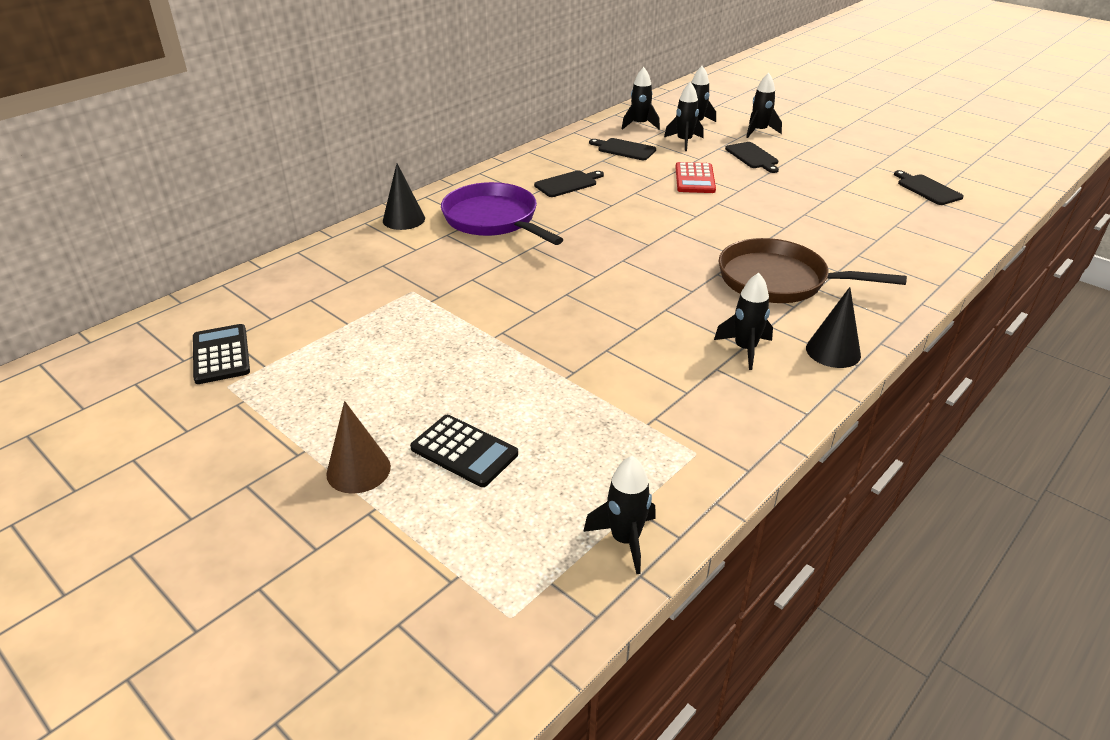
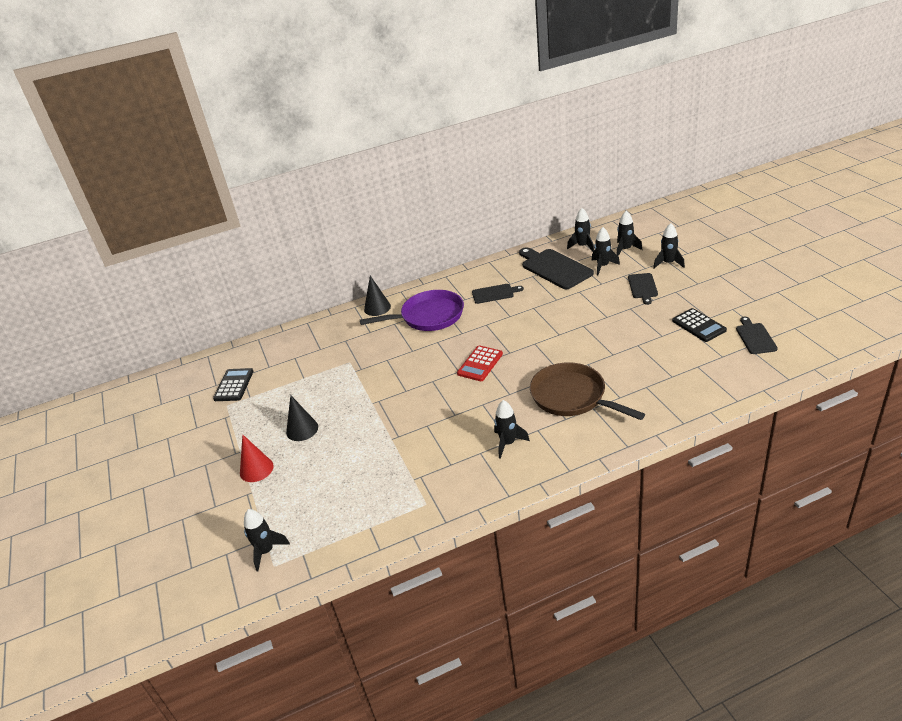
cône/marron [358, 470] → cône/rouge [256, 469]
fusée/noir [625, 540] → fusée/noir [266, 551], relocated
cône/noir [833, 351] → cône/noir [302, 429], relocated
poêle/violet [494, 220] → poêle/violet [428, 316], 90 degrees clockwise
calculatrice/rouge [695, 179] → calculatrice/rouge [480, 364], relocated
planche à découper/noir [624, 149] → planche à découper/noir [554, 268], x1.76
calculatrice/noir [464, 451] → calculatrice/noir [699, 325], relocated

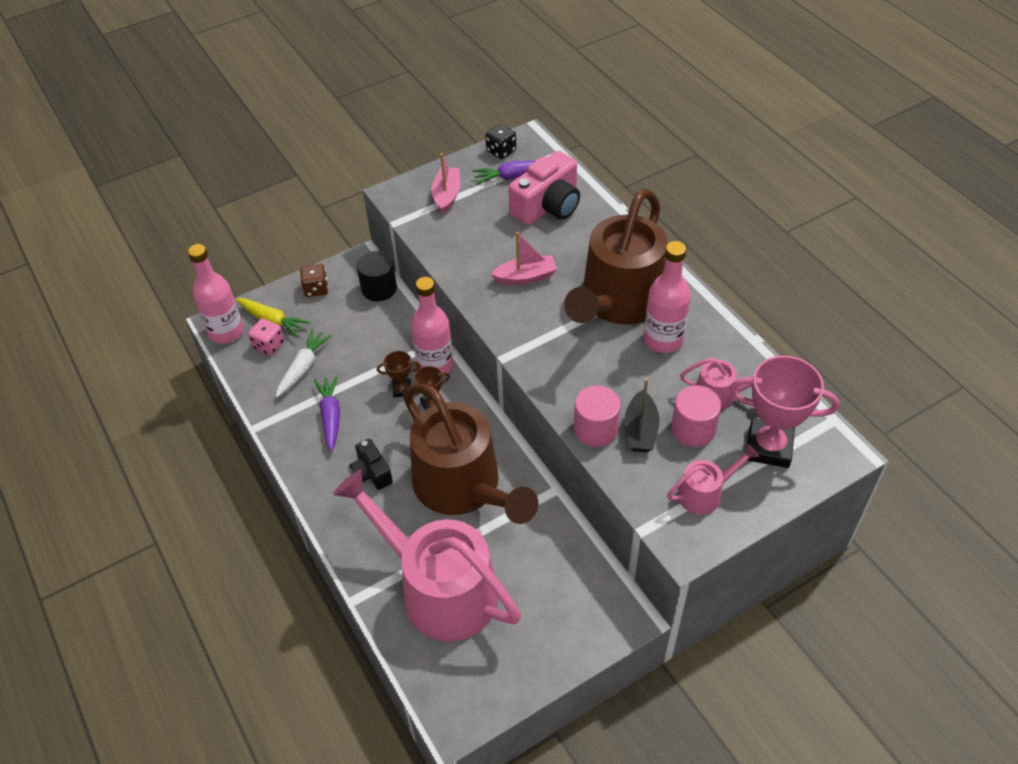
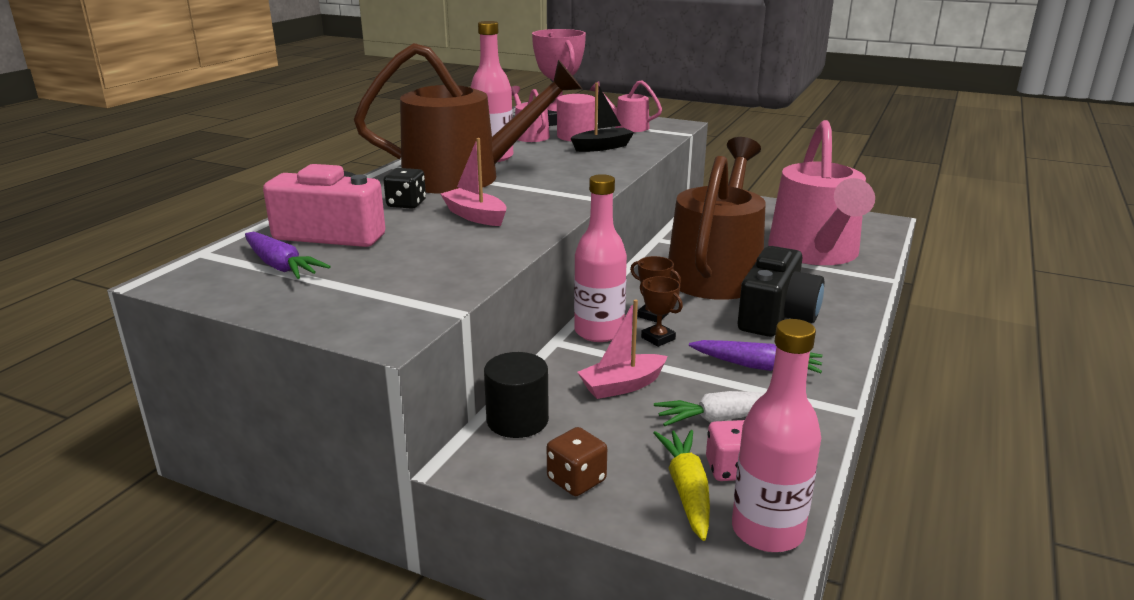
dé/noir [501, 151] → dé/noir [406, 204], relocated
bateau/rose [447, 195] → bateau/rose [622, 385], relocated
carotte/violet [330, 416] → carotte/violet [756, 366], 120 degrees counterclockwise
appareil photo/noir [371, 473] → appareil photo/noir [776, 316], x1.77
cylindre/rose [595, 429] → -

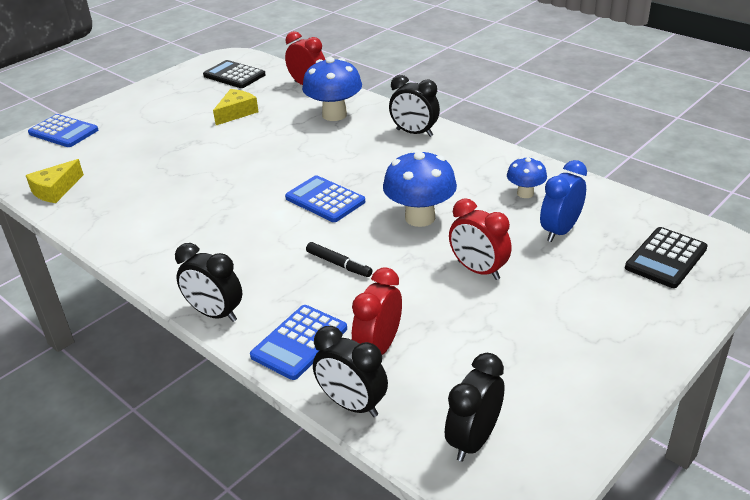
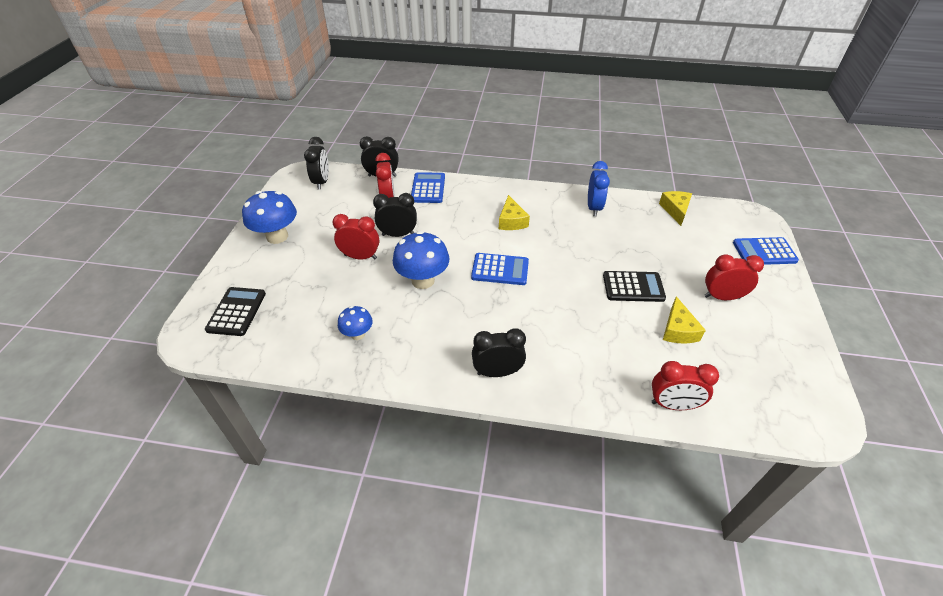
champignon/bleu [334, 115] → champignon/bleu [277, 236], relocated
réveil/noir [215, 314] → réveil/noir [398, 234], relocated
- → fromage/jaune [511, 221]
réveil/bleu [560, 231] → réveil/bleu [593, 208], relocated
calculatrice/noir [234, 75] → calculatrice/noir [633, 287], relocated
- → réveil/rouge [722, 297]
feutre/noir [339, 264] → -

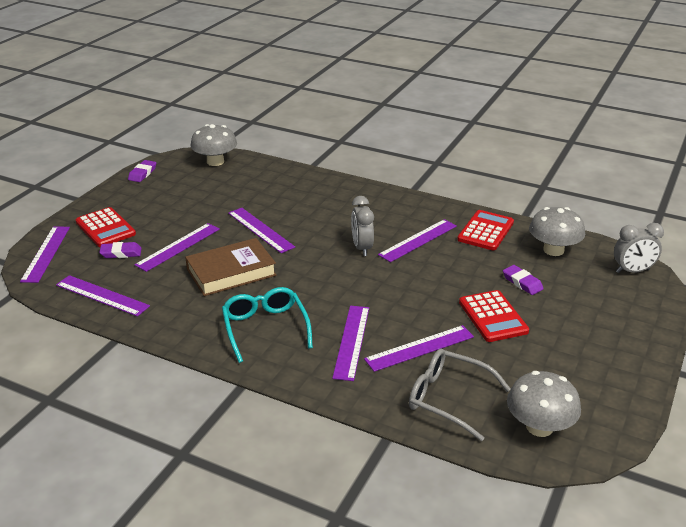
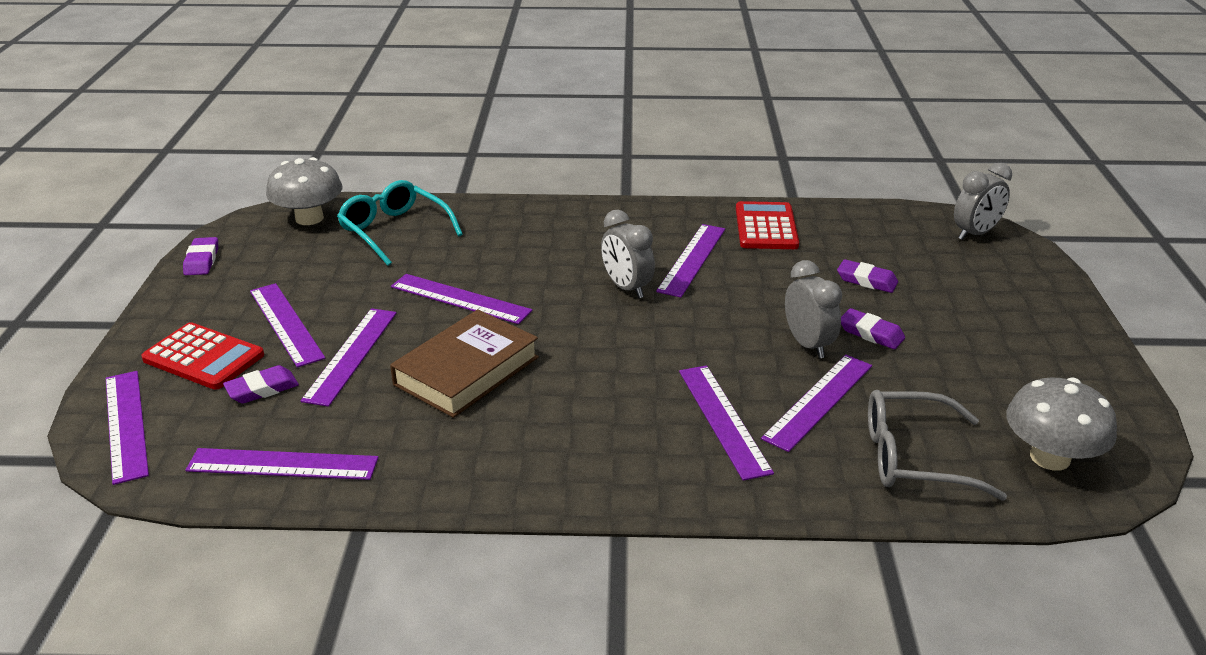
- → règle/violet [286, 323]
lunettes/turquoise [265, 328] → lunettes/turquoise [395, 231], relocated
- → réveil/gris [808, 344]
calculatrice/rouge [493, 317] → gomme/violet [871, 333]
champignon/gris [553, 250] → -

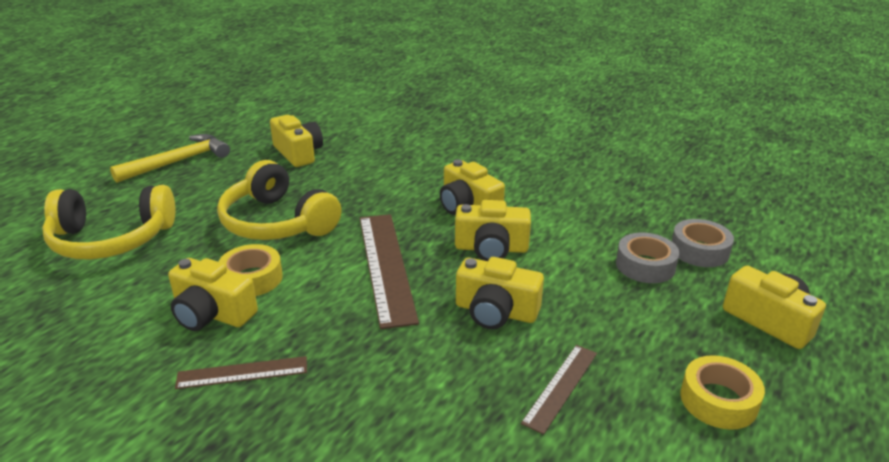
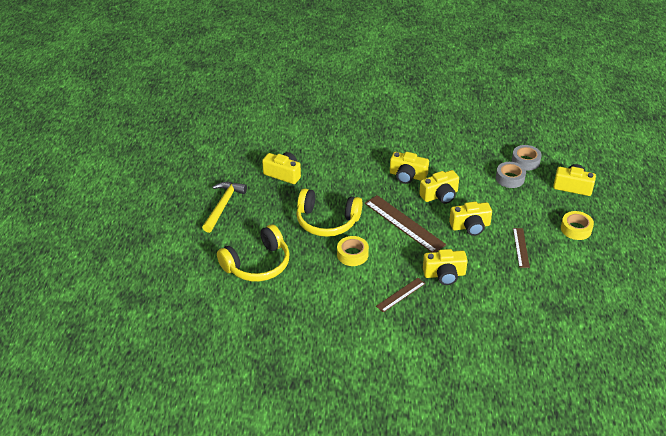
appareil photo/jaune [212, 314] → appareil photo/jaune [444, 274], relocated

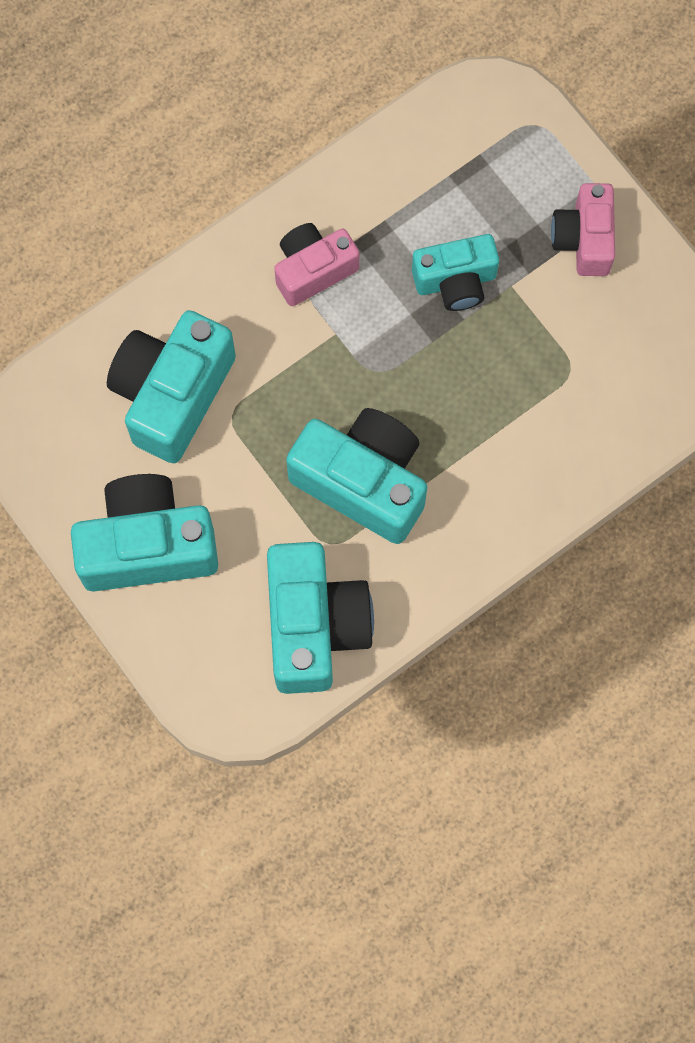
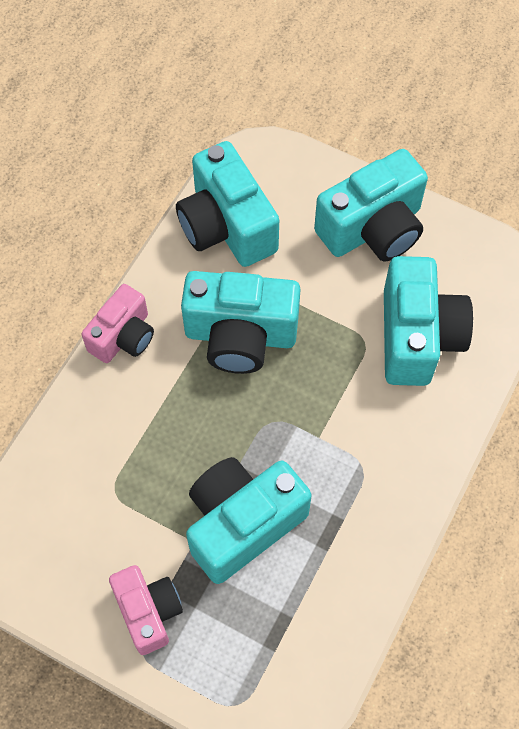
appareil photo/rose [313, 270] → appareil photo/rose [123, 336], relocated
appareil photo/turquoise [455, 281] → appareil photo/turquoise [242, 524], x1.60

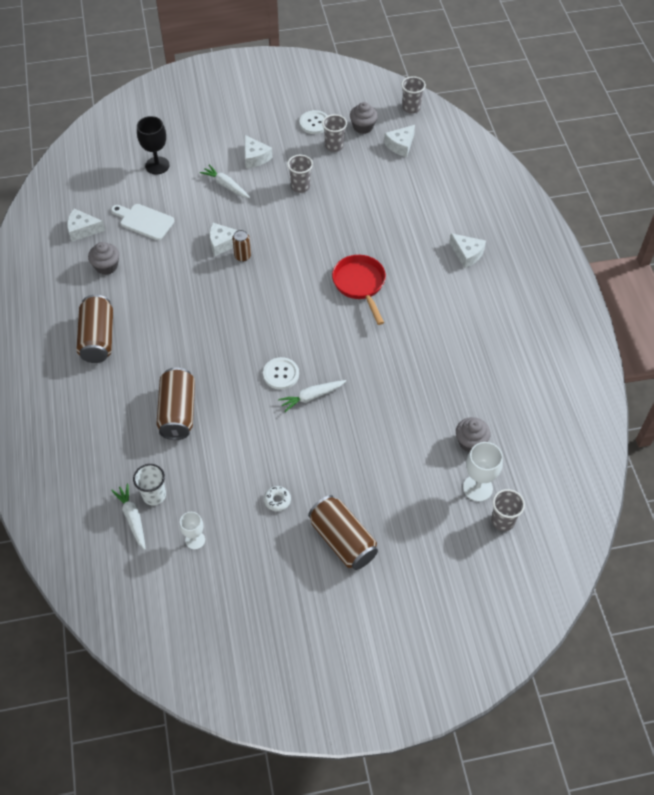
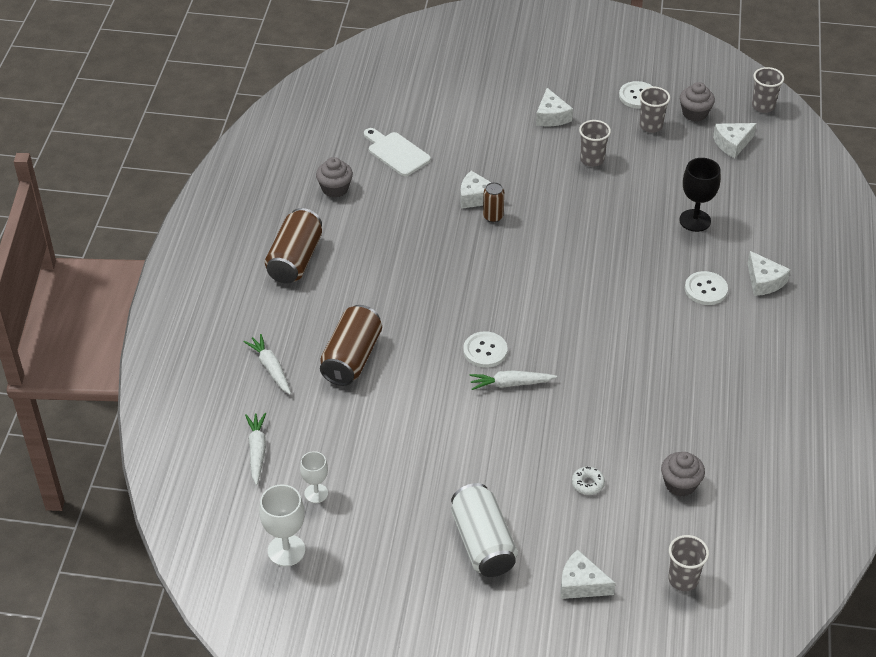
carotte/blanc [226, 185] → carotte/blanc [270, 368], relocated
verre à pied/blanc [477, 488] → verre à pied/blanc [286, 550], relocated
canette/marron [342, 540] → canette/blanc [482, 543]
fromage/blanc [83, 230] → fromage/blanc [581, 584], relocated
beignet/blanc [277, 500] → beignet/blanc [587, 484], relocated
verre à pied/noir [157, 165] → verre à pied/noir [695, 220], relocated
- → bouton/blanc [706, 289]
gobelet/blanc [154, 495] → -
poêle/rouge [360, 285] → -

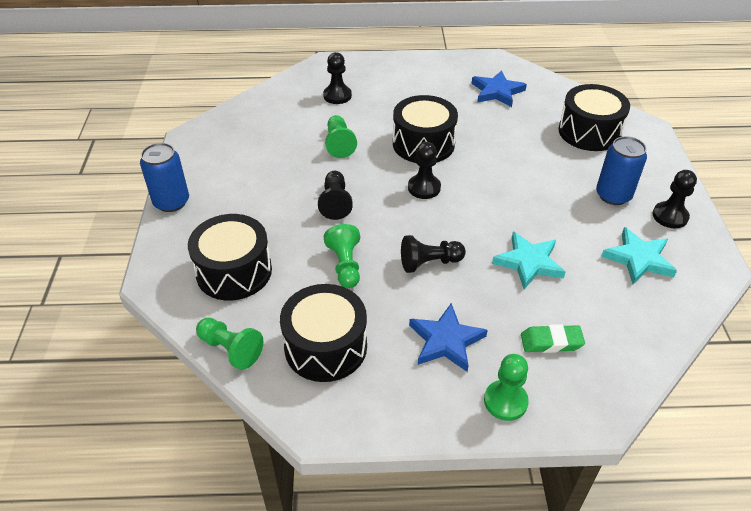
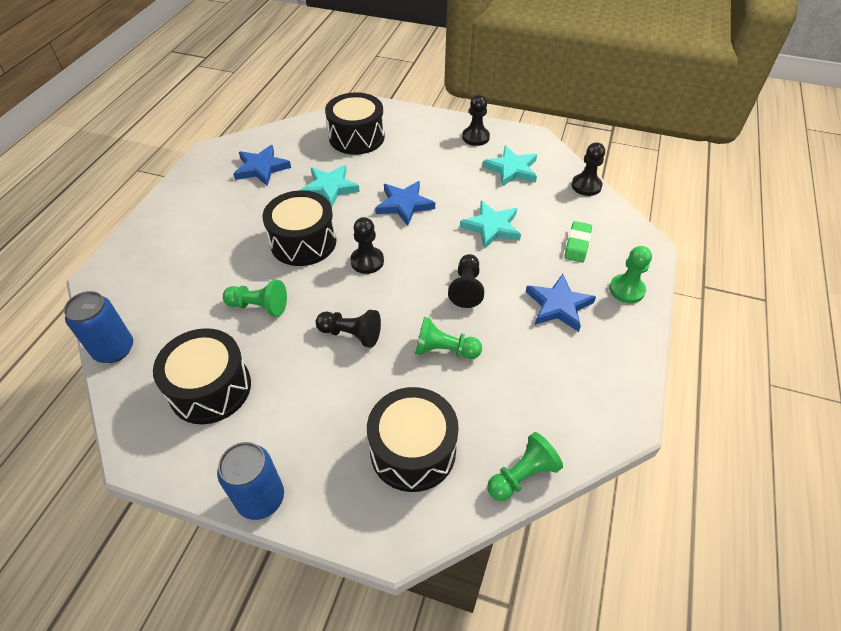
canette/bleu [613, 195] → canette/bleu [114, 349], relocated
tambour/noir [325, 347] → tambour/noir [210, 388], relocated
- → étoile/turquoise [330, 188]
- → étoile/bleu [404, 205]
pion/noir [337, 96] → pion/noir [586, 186], relocated

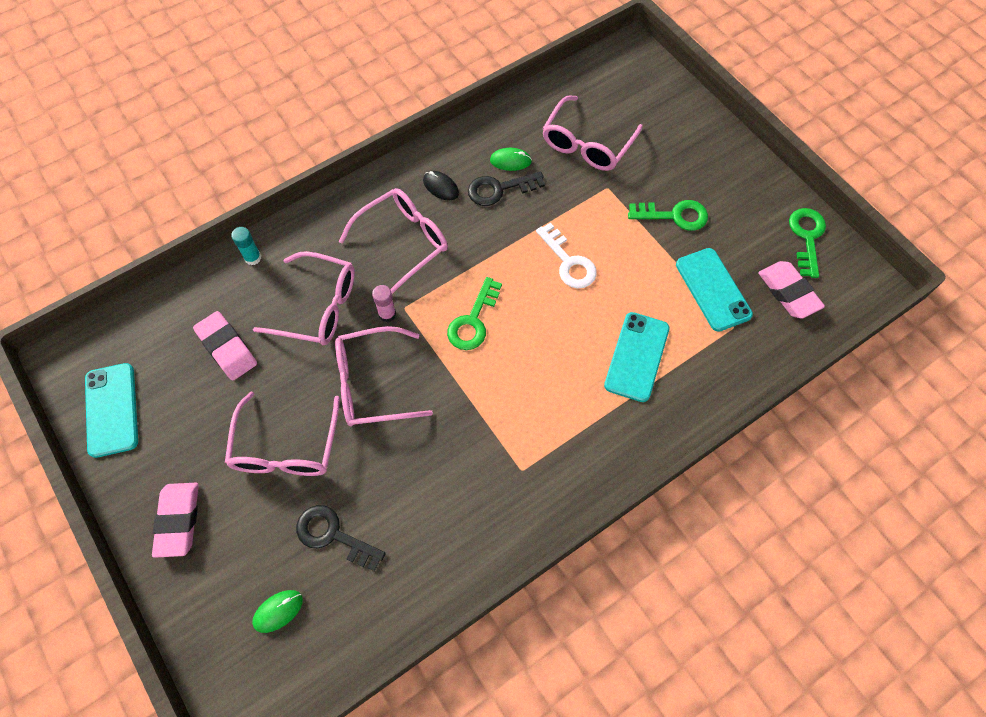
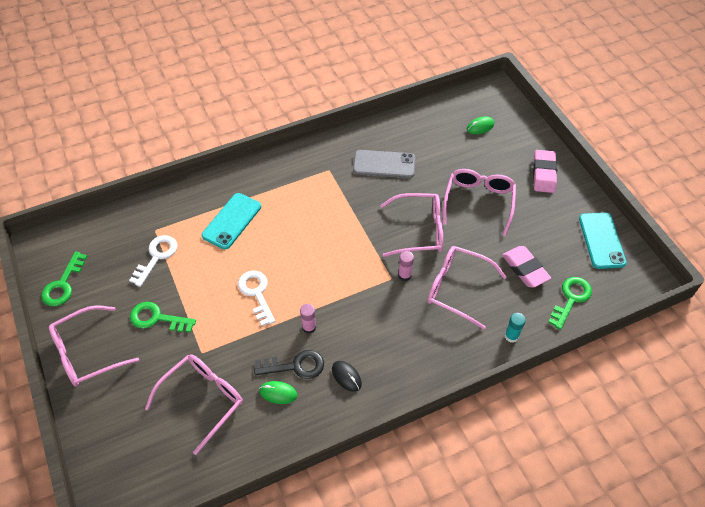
lunettes/rose [403, 242] → lunettes/rose [87, 353], relocated
téléphone/turquoise [713, 289] → clé/blanc [156, 257]
- → bâton de colle/rose [309, 327]
- → téléphone/gris [384, 164]
clé/vert [473, 321] → clé/vert [571, 299], relocated
clé/noir [333, 535] → -
gomme/rose [788, 292] → -

